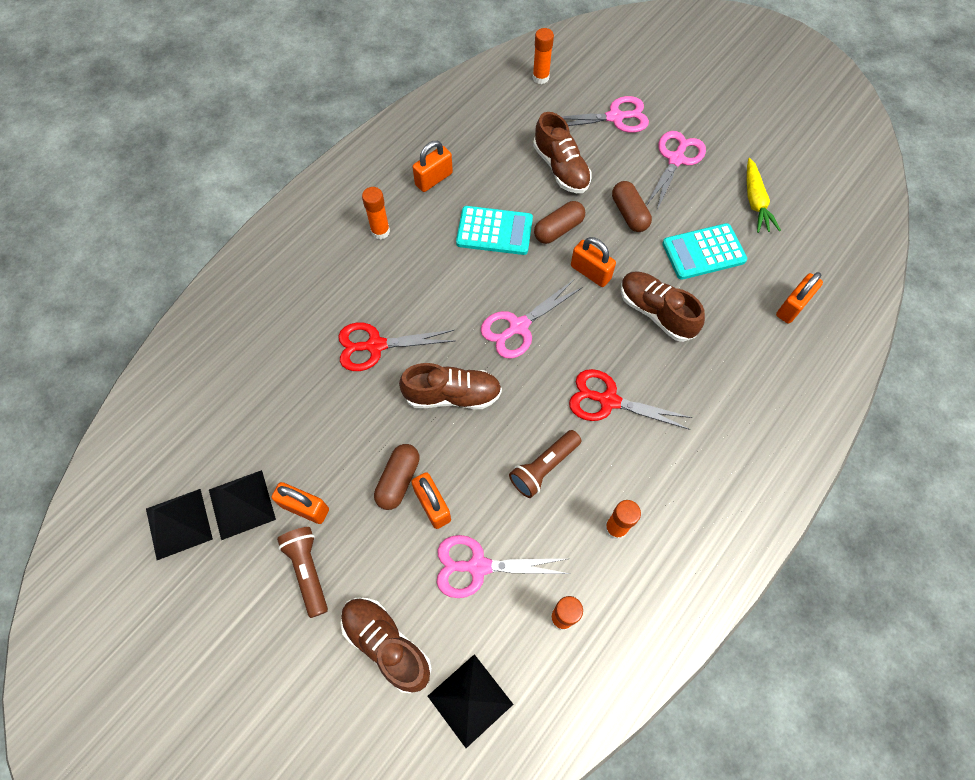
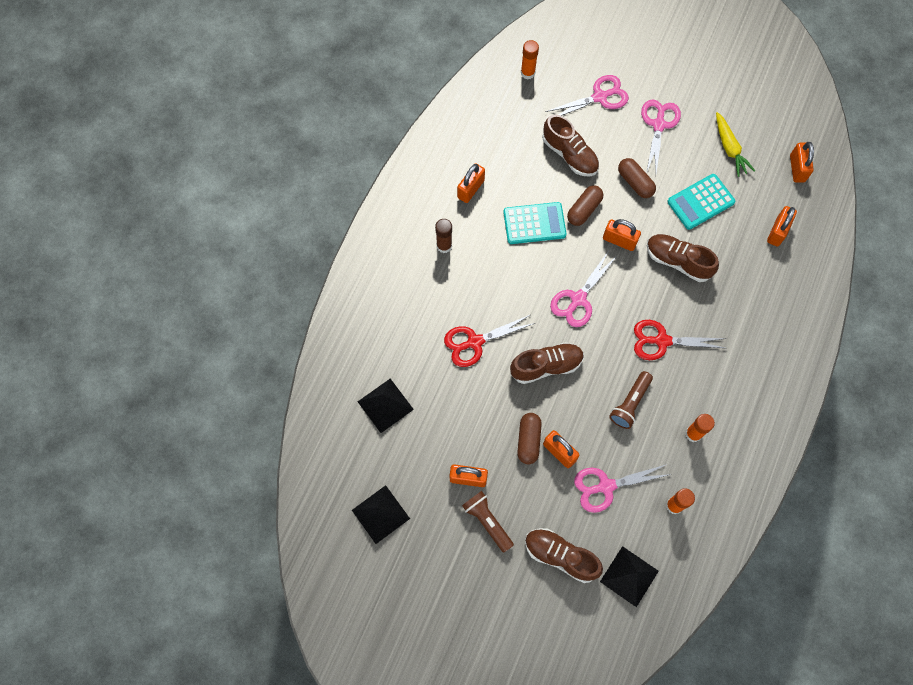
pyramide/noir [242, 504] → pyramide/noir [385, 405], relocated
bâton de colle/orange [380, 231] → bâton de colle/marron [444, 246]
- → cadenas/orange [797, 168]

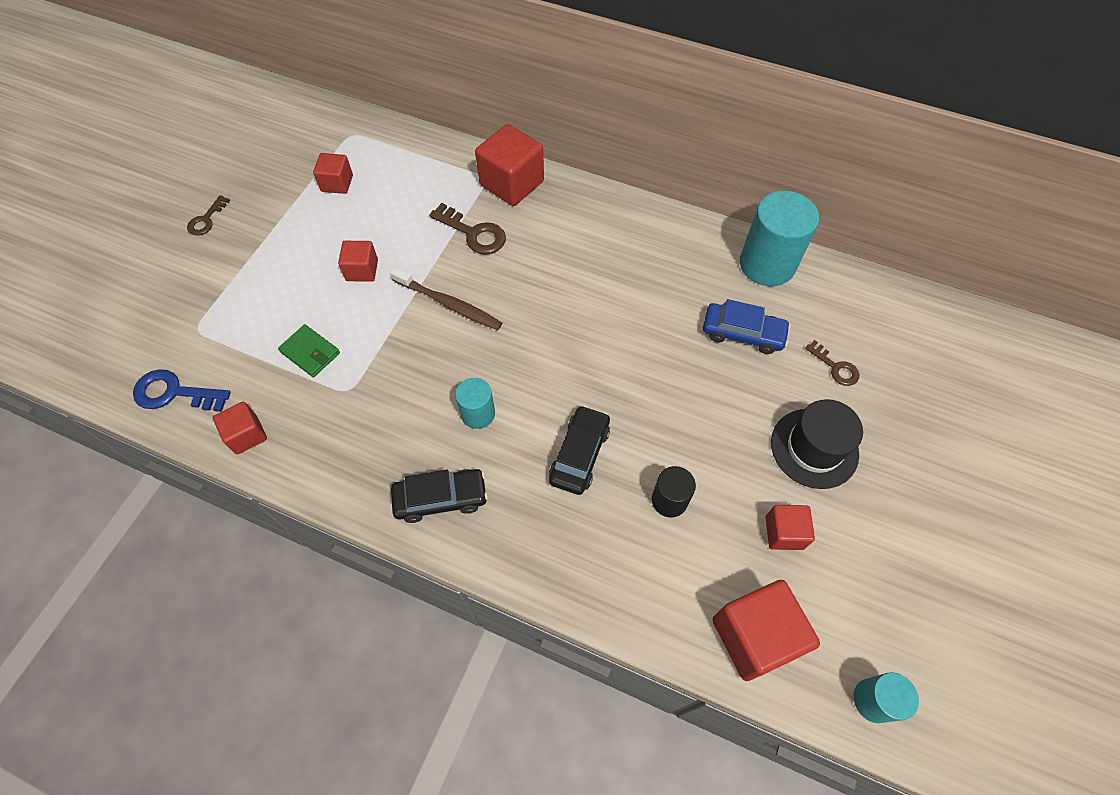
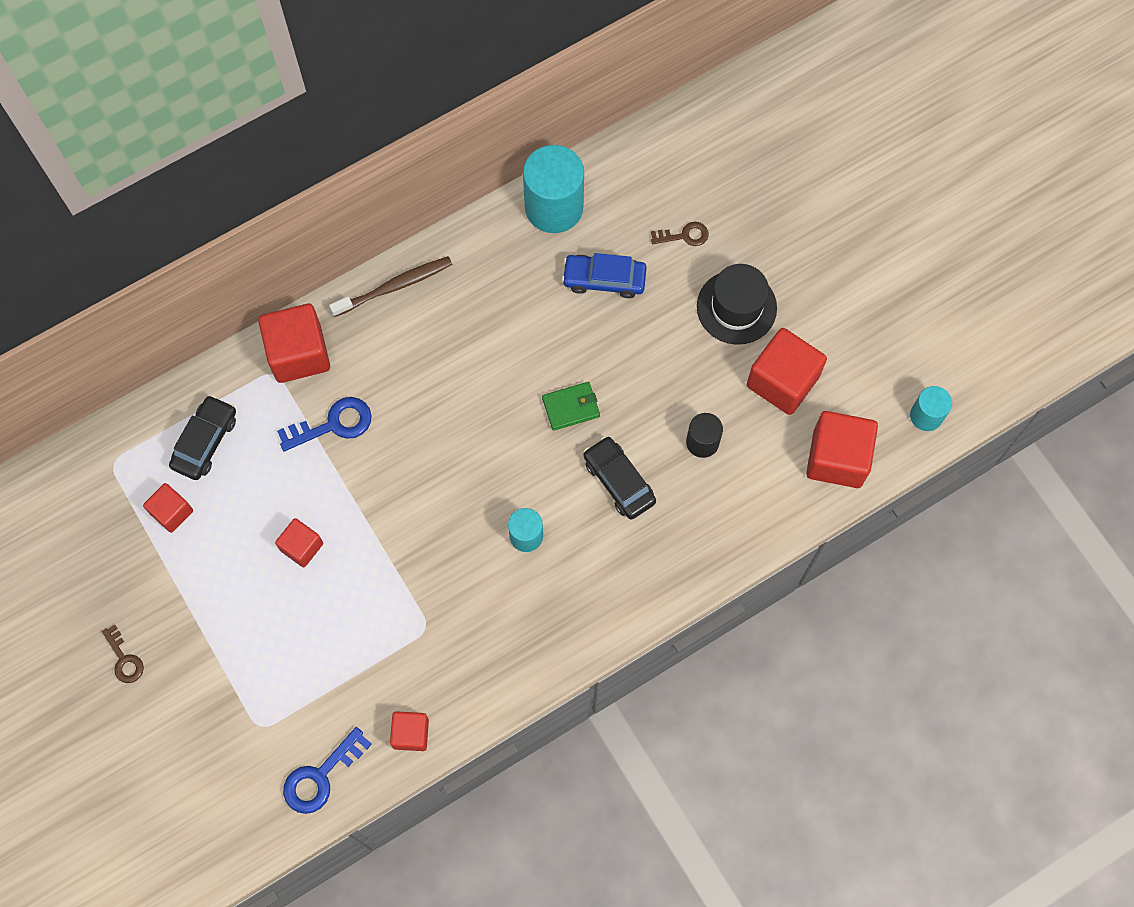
voiture/noir [441, 498] → voiture/noir [205, 441], relocated
clé/marron [473, 233] → clé/bleu [333, 424]
brosse à dents/marron [449, 304] → brosse à dents/marron [395, 286], relocated
portefeuille/vert [310, 352] → portefeuille/vert [571, 407], relocated
voiture/bleu [743, 333] → voiture/bleu [604, 279], 135 degrees counterclockwise
cube/rouge [784, 533] → cube/rouge [782, 381], x1.76

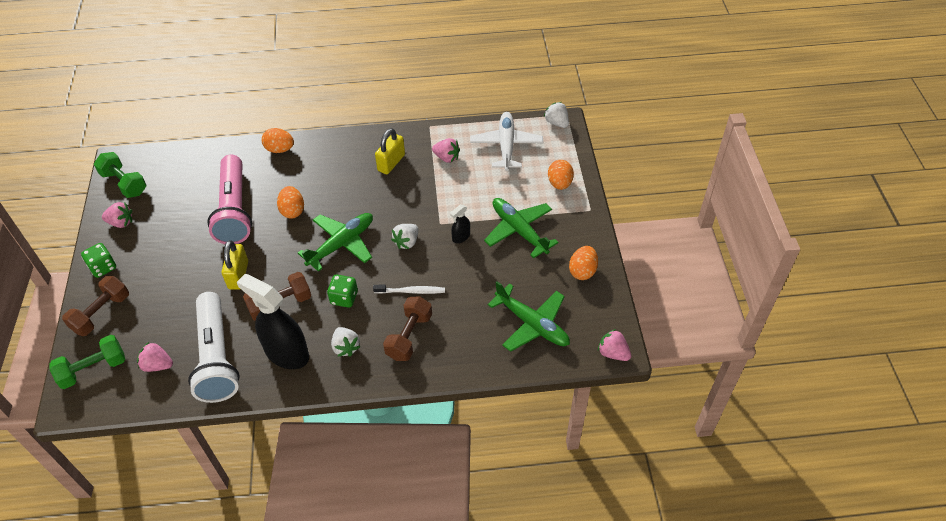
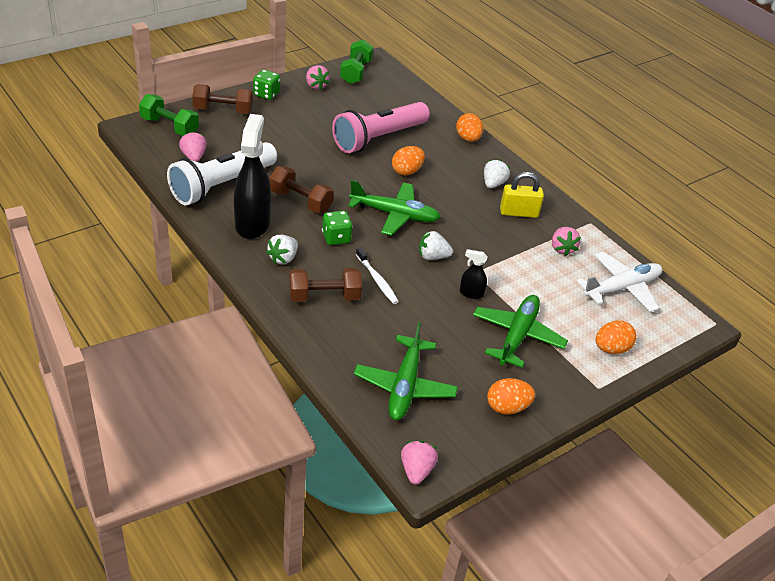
fraise/blanc [556, 123] → fraise/blanc [493, 184], relocated
cadenas/jaune [238, 275] → -

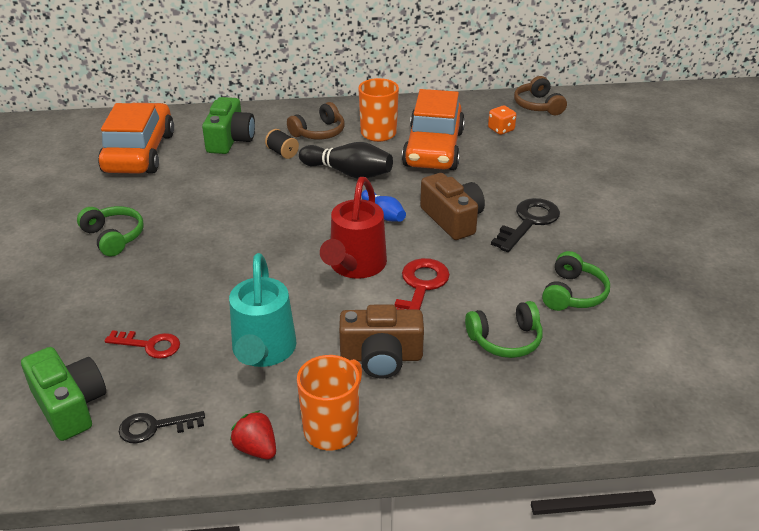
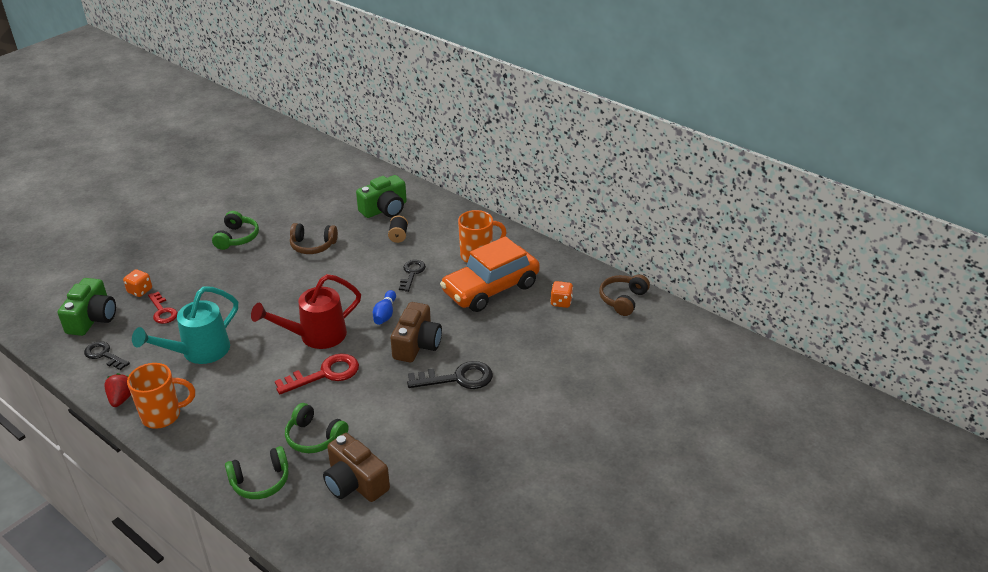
- → dé/orange [140, 291]
casque audio/vert [573, 294] → casque audio/vert [260, 481], relocated
casque audio/marron [319, 132] → casque audio/marron [313, 245], relocated
appareil photo/marron [381, 357] → appareil photo/marron [355, 482], relocated
quille/noir [348, 173] → clé/noir [412, 273]
voiture/orange [139, 153] → -

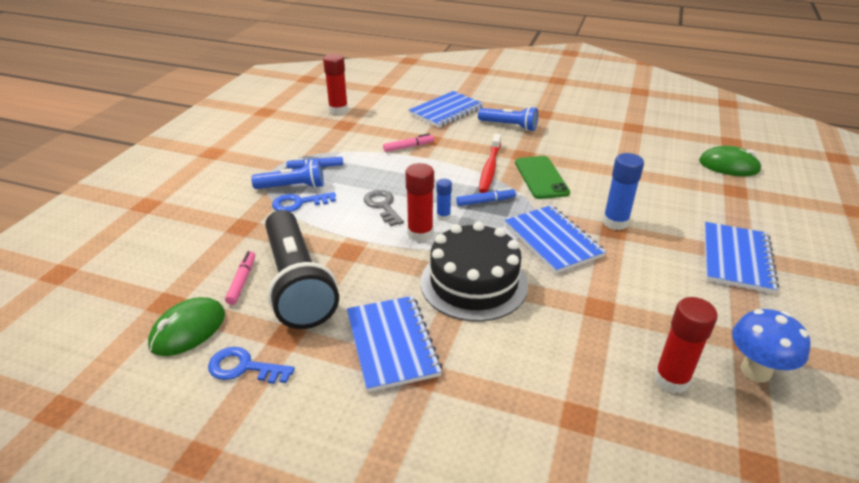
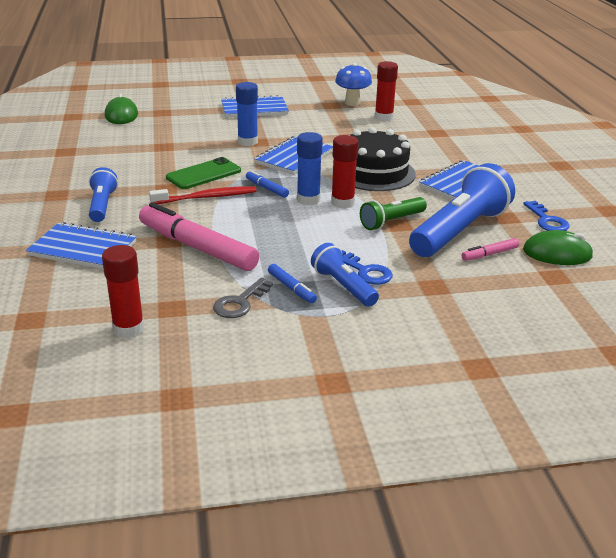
feutre/rose [408, 147] → feutre/rose [197, 247], x2.25
clé/gris [382, 206] → clé/gris [240, 303], relocated
bâton de colle/bleu [443, 216] → bâton de colle/bleu [308, 199], x1.76
- → lampe de poche/vert [391, 222]
lampe de poche/noir [297, 283] → lampe de poche/bleu [459, 231]

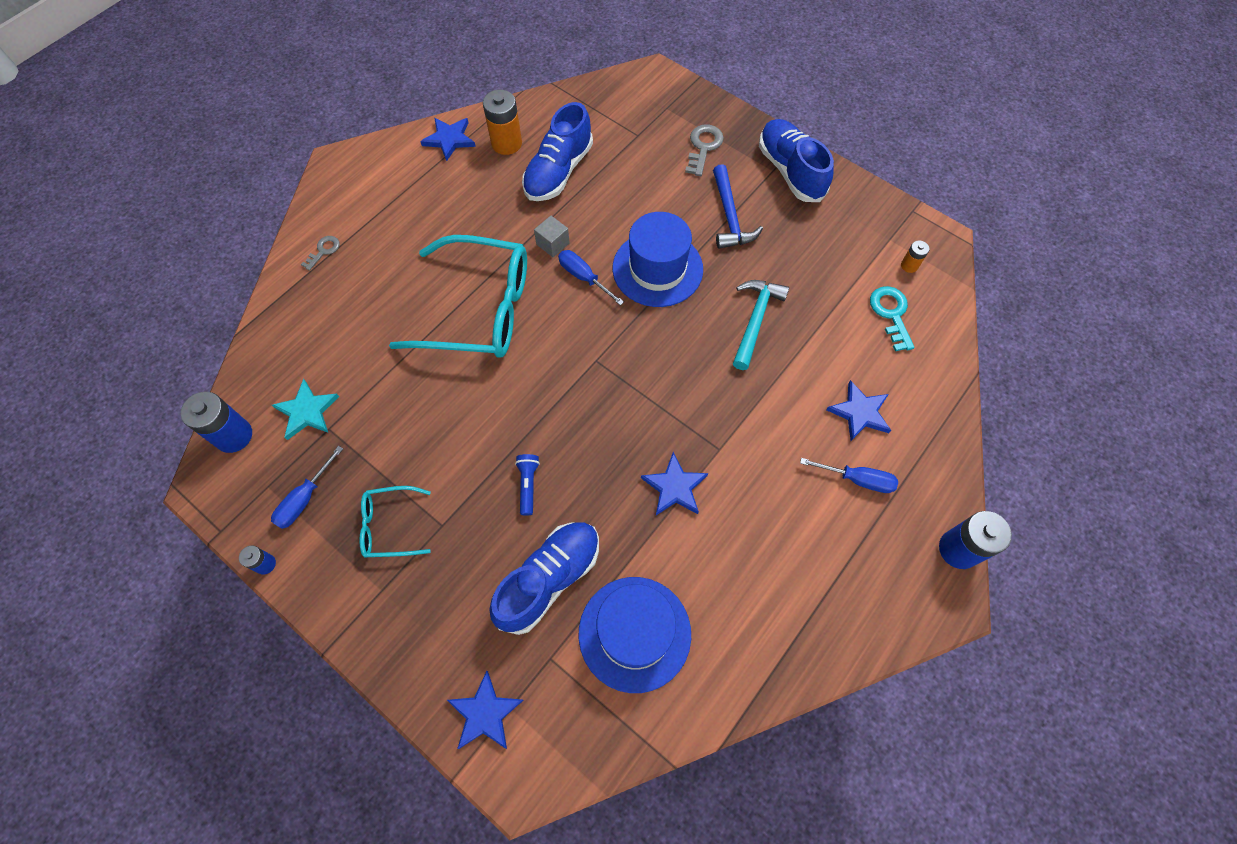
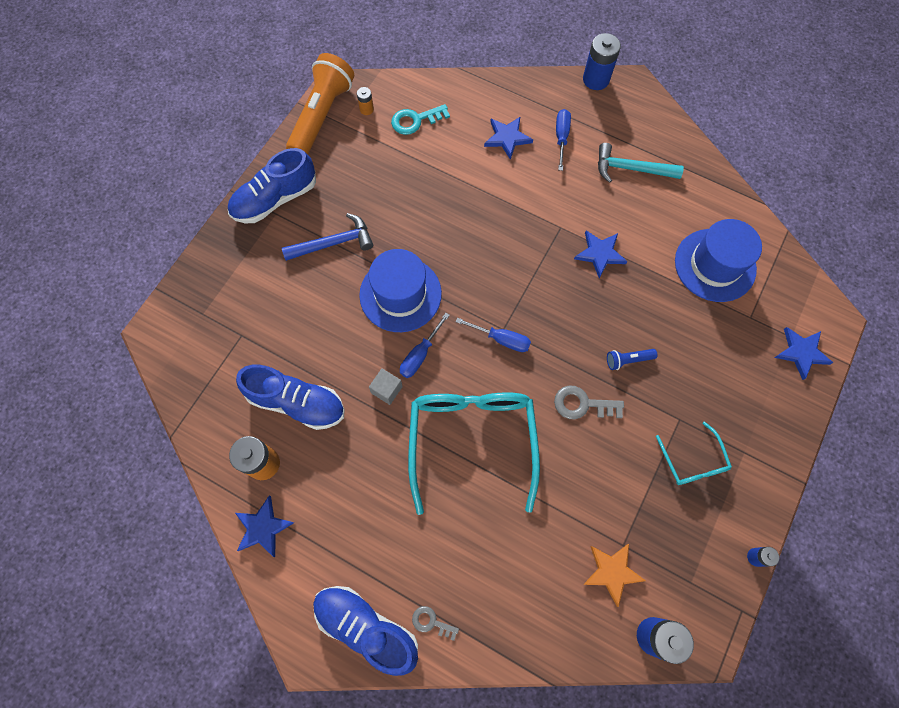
- → lampe de poche/orange [322, 116]
chaussure/bleu [549, 579] → chaussure/bleu [366, 627], relocated
tournevis/bleu [305, 498] → tournevis/bleu [501, 339], relocated
clé/gris [703, 147] → clé/gris [582, 404], relocated
étoile/turquoise [307, 411] → étoile/orange [612, 572]
marteau/turquoise [755, 320] → marteau/turquoise [631, 169], relocated

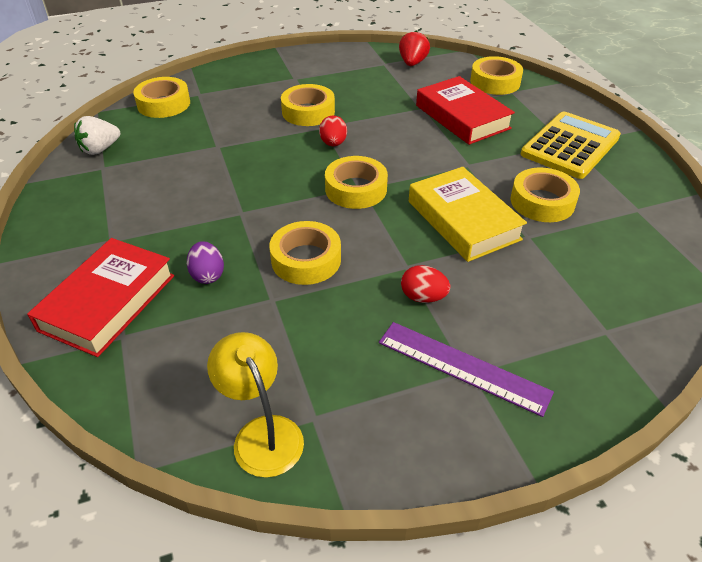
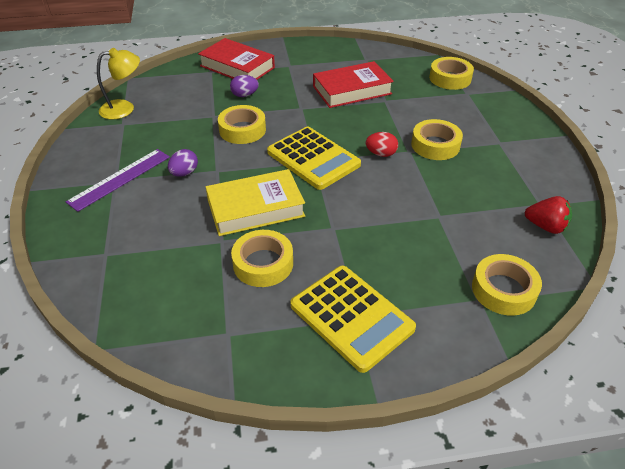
œuf/rouge [423, 297] → œuf/violet [184, 173]
ruban adhésif/jaune [356, 189] → calculatrice/jaune [313, 158]
livre/rouge [462, 117] → livre/rouge [352, 90], relocated
fraise/blanc [100, 149] → -

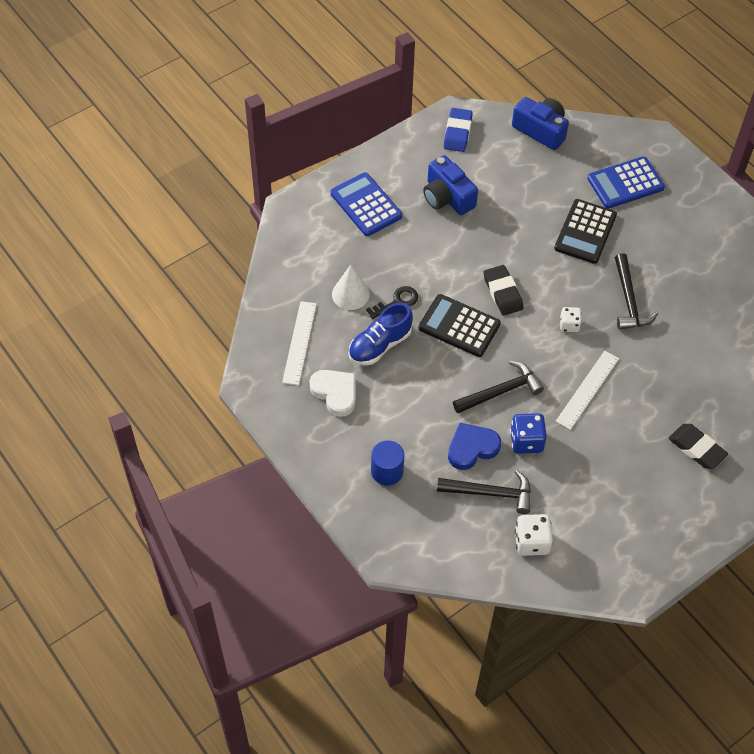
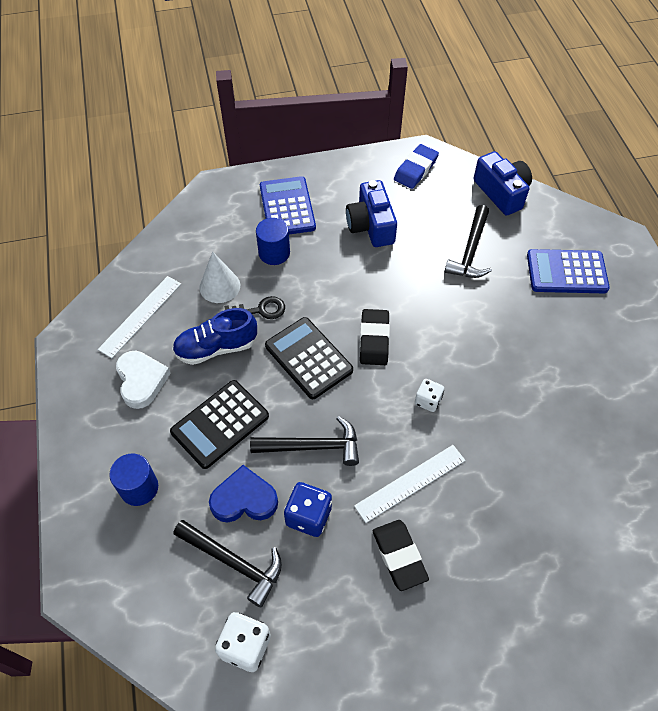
calculatrice/noir [585, 232] → calculatrice/noir [220, 424], relocated
- → cylindre/bleu [274, 253]
gomme/noir [696, 448] → gomme/noir [399, 556], relocated
marteau/noir [629, 300] → marteau/noir [470, 251], relocated

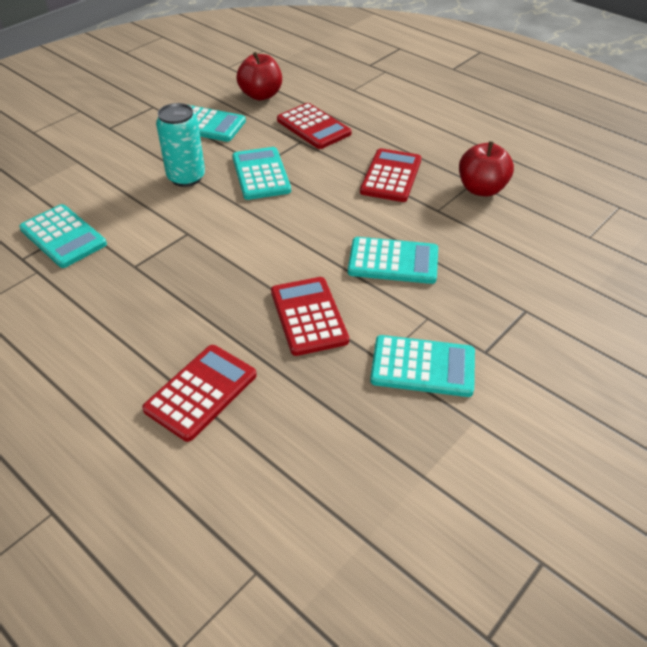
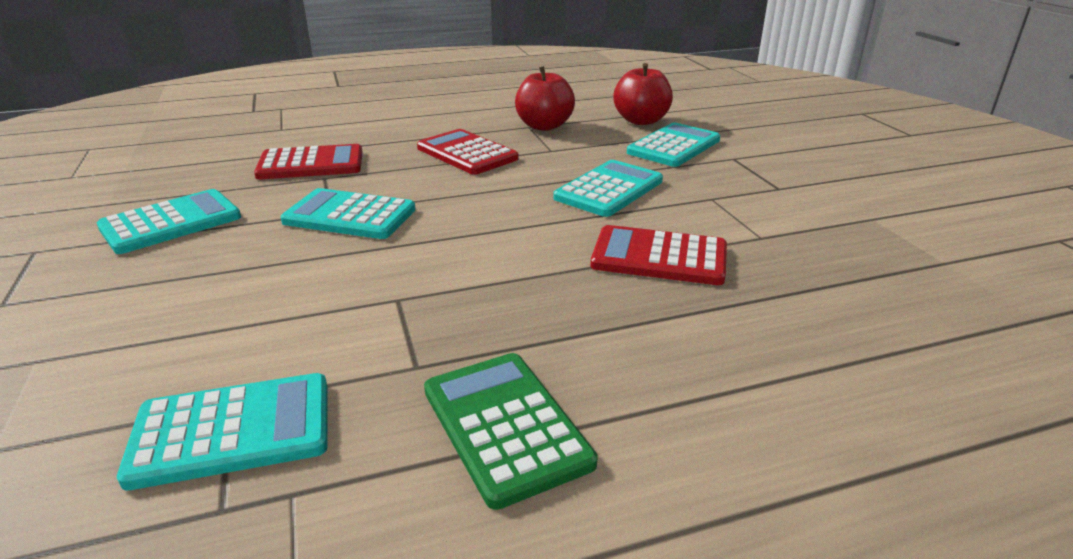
- → calculatrice/vert [505, 426]
pomme/rouge [261, 95] → pomme/rouge [641, 121], relocated
calculatrice/turquoise [422, 367] → calculatrice/turquoise [674, 146], relocated
calculatrice/rouge [201, 392] → -
canette/turquoise [186, 177] → -

